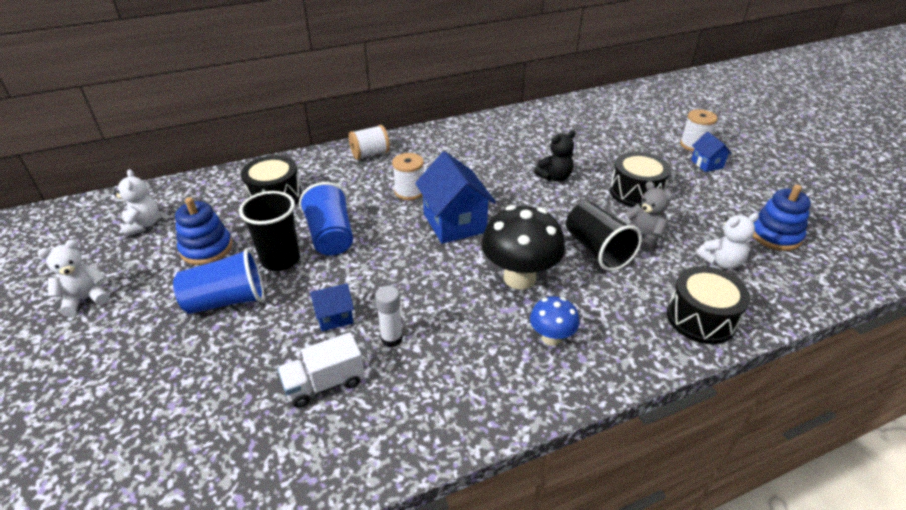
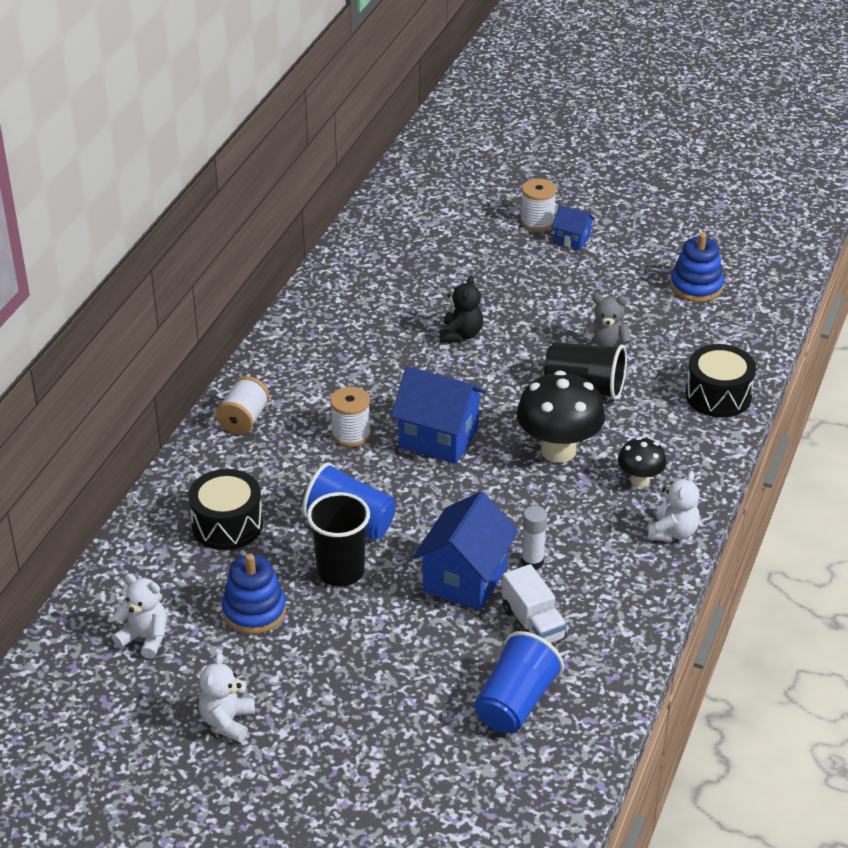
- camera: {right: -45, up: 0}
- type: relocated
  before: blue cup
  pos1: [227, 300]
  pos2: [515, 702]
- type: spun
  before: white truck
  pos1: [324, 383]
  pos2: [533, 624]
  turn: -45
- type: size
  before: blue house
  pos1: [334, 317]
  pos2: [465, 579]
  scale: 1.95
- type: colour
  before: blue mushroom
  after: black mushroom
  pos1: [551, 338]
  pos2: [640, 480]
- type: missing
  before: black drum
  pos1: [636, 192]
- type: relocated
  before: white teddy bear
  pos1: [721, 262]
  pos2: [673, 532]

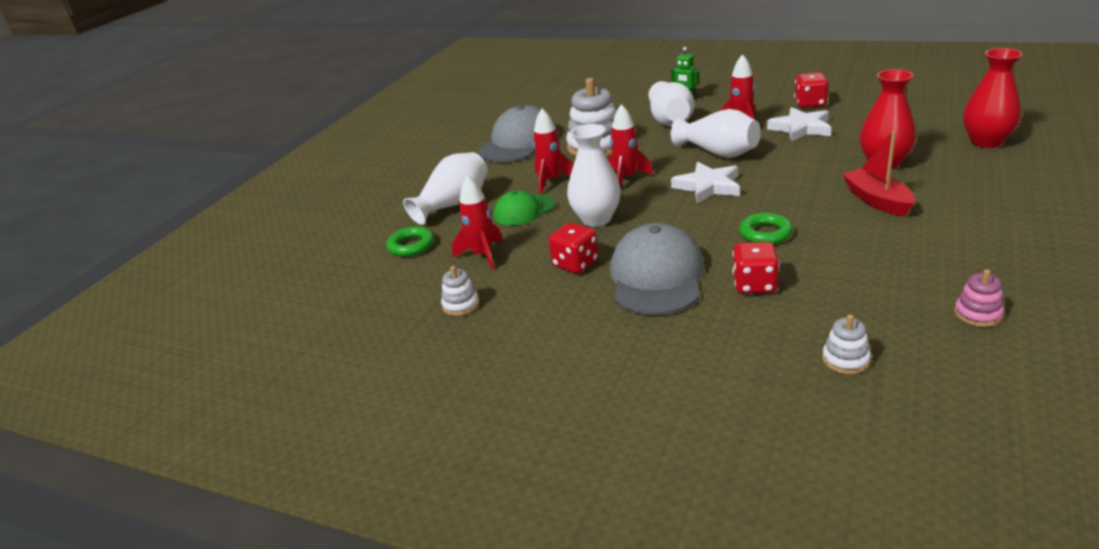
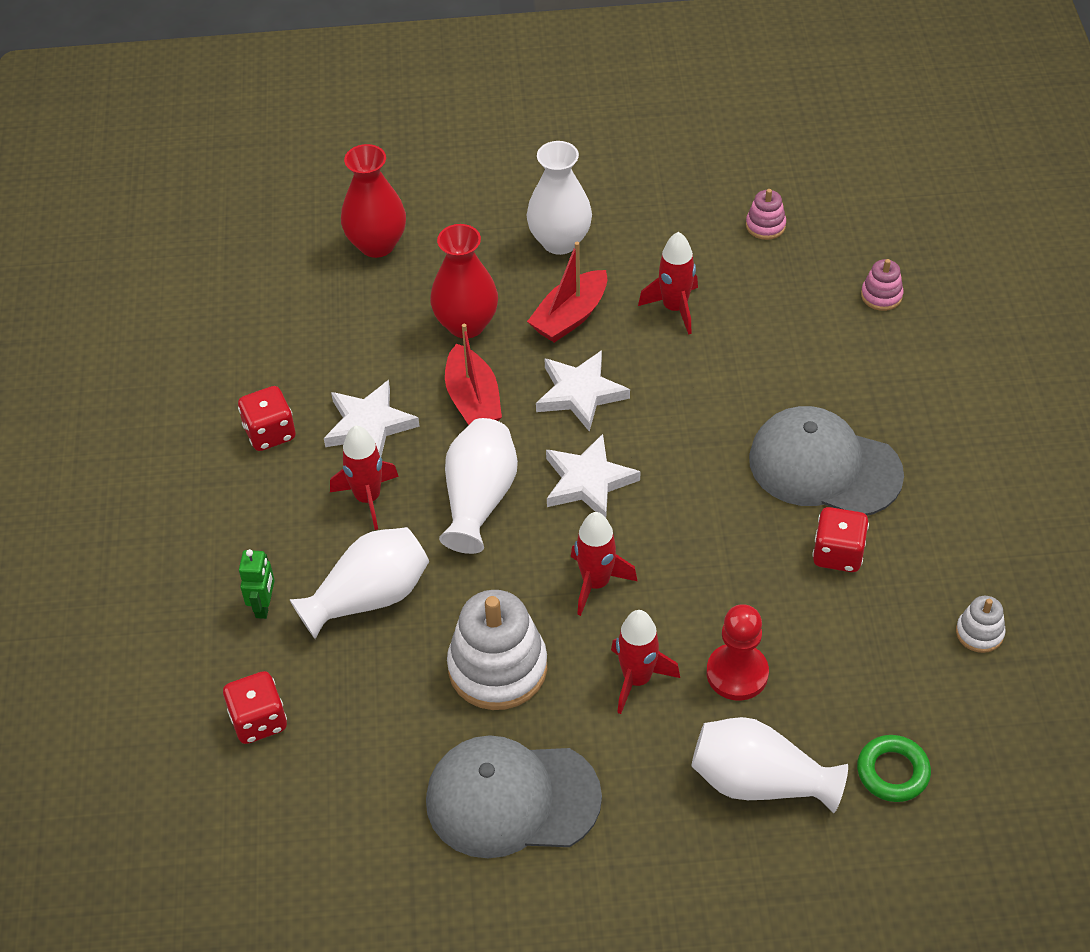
- camera: {right: -120, up: 20}
- type: relocated
  before: red rocket
  pos1: [482, 255]
  pos2: [674, 308]
- type: exchanged
  before: green cap
  after: red pawn
  pos1: [524, 210]
  pos2: [737, 673]
- type: relocated
  before: white vase
  pos1: [596, 219]
  pos2: [560, 241]
- type: spun
  before: grey cap
  pos1: [656, 277]
  pos2: [824, 466]
  turn: 45
- type: relocated
  before: red dice
  pos1: [754, 285]
  pos2: [258, 721]
- type: missing
  before: green ring
  pos1: [765, 233]
- type: colour
  before: white stacking toy
  after: pink stacking toy
  pos1: [845, 360]
  pos2: [881, 295]
- type: appeared
  after: red boat
  pos2: [473, 400]
- type: appeared
  after: white star
  pos2: [580, 393]

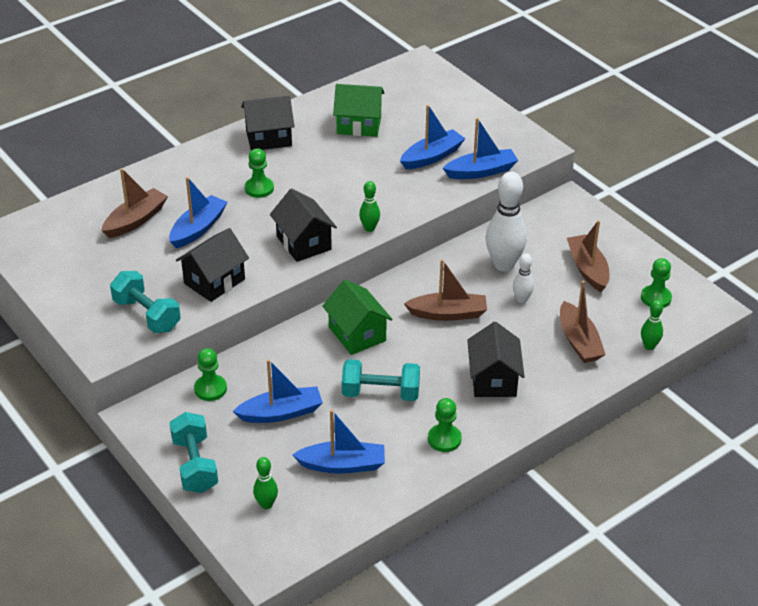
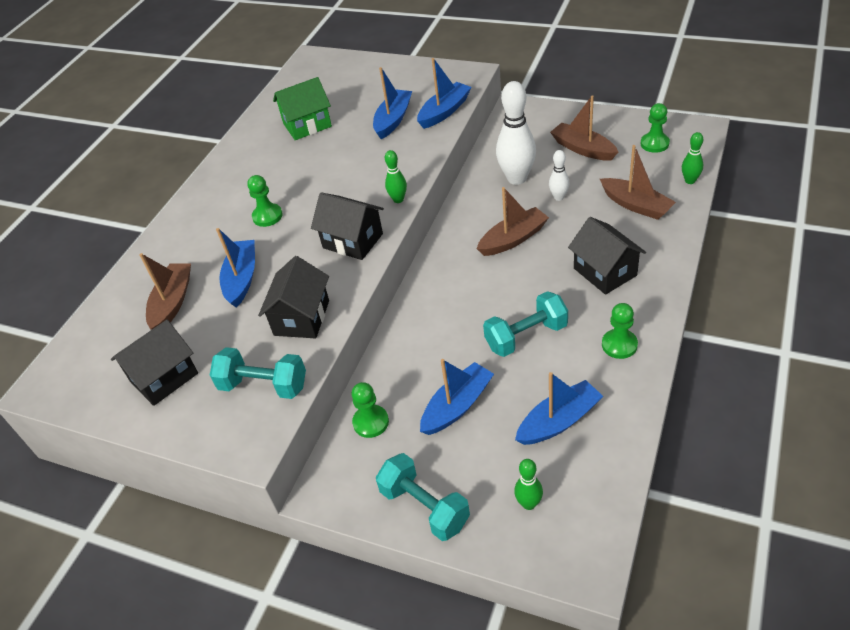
- camera: {right: -25, up: 5}
- type: relocated
  before: black house
  pos1: [268, 138]
  pos2: [164, 377]
- type: missing
  before: green house
  pos1: [357, 334]

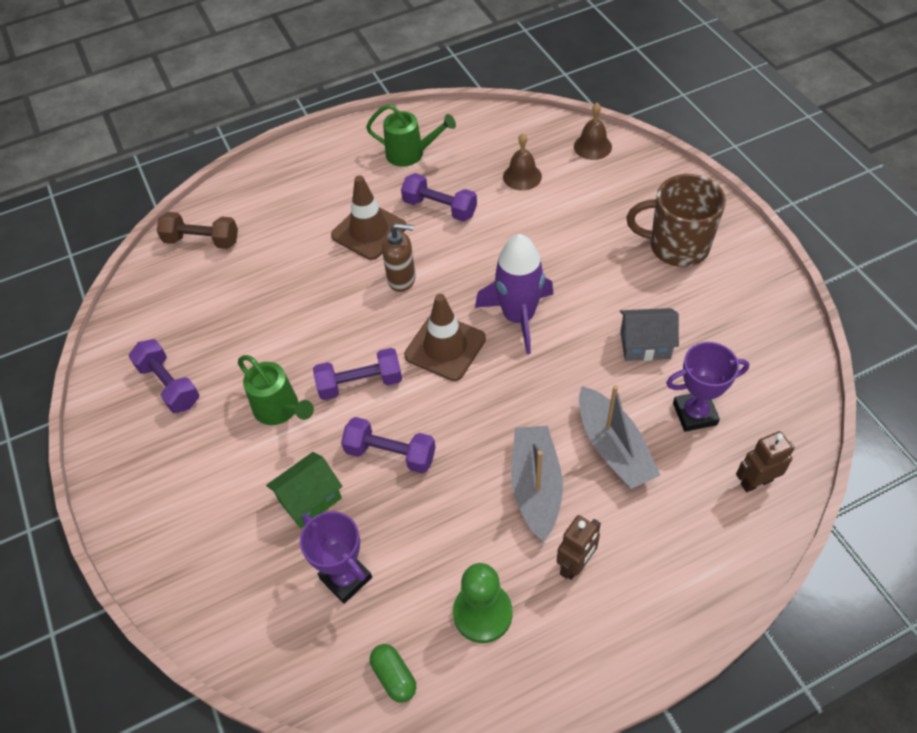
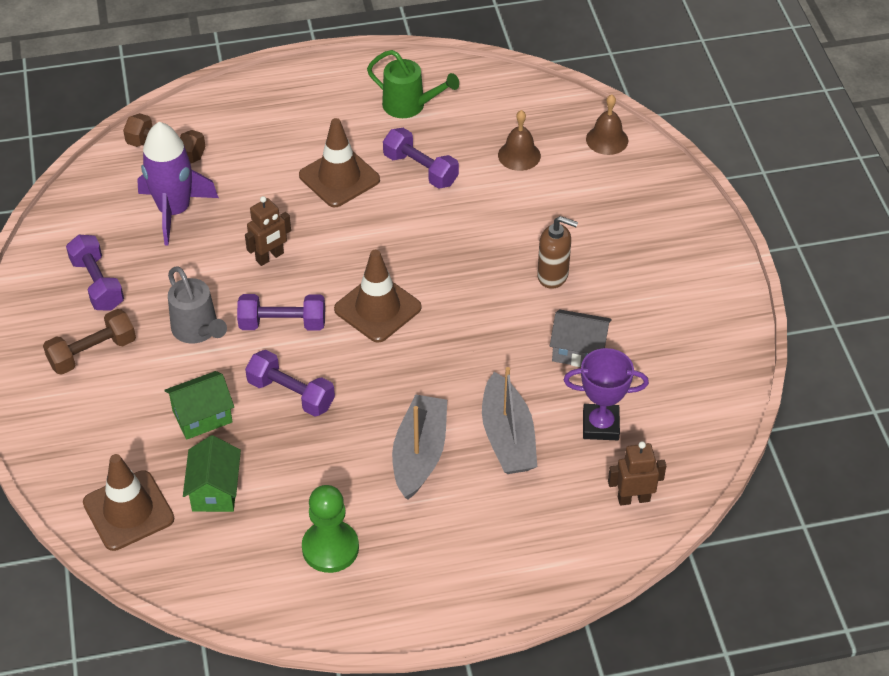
- camera: {right: 10, up: -5}
- type: colour
  before: green watering can
  after: grey watering can
  pos1: [280, 410]
  pos2: [198, 331]
- type: exchanged
  before: purple trophy
  after: green house
  pos1: [346, 578]
  pos2: [215, 490]
- type: missing
  before: green capsule
  pos1: [394, 676]
- type: relocated
  before: brown soap dispenser
  pos1: [402, 279]
  pos2: [553, 276]
- type: relocated
  before: purple rocket
  pos1: [519, 317]
  pos2: [175, 211]
- type: relocated
  before: brown robot
  pos1: [575, 564]
  pos2: [270, 257]
- type: missing
  before: brown mug
  pos1: [676, 246]
- type: appeared
  after: brown dumbbell
  pos2: [92, 353]
- type: appeared
  after: brown traffic cone
  pos2: [128, 511]

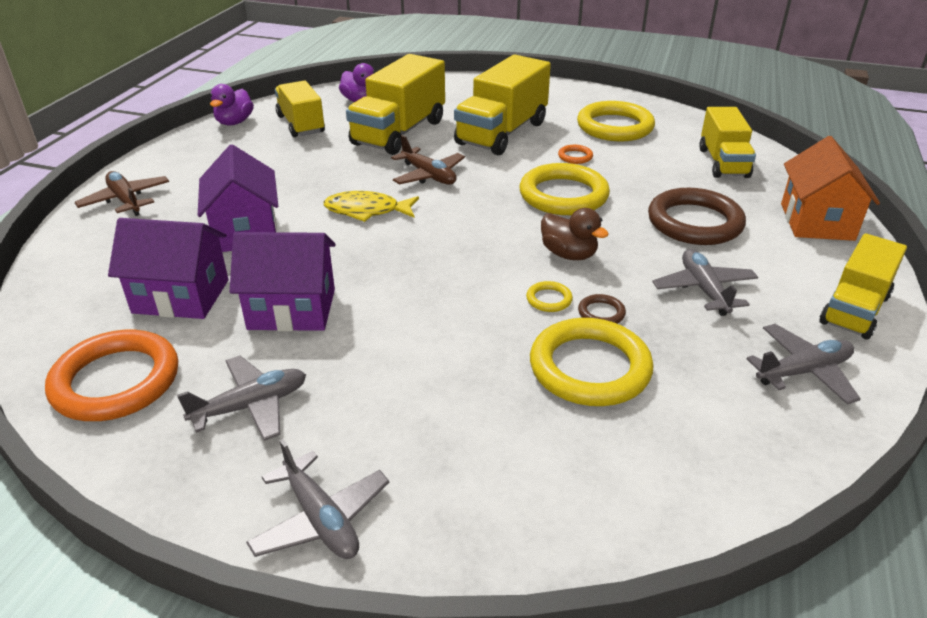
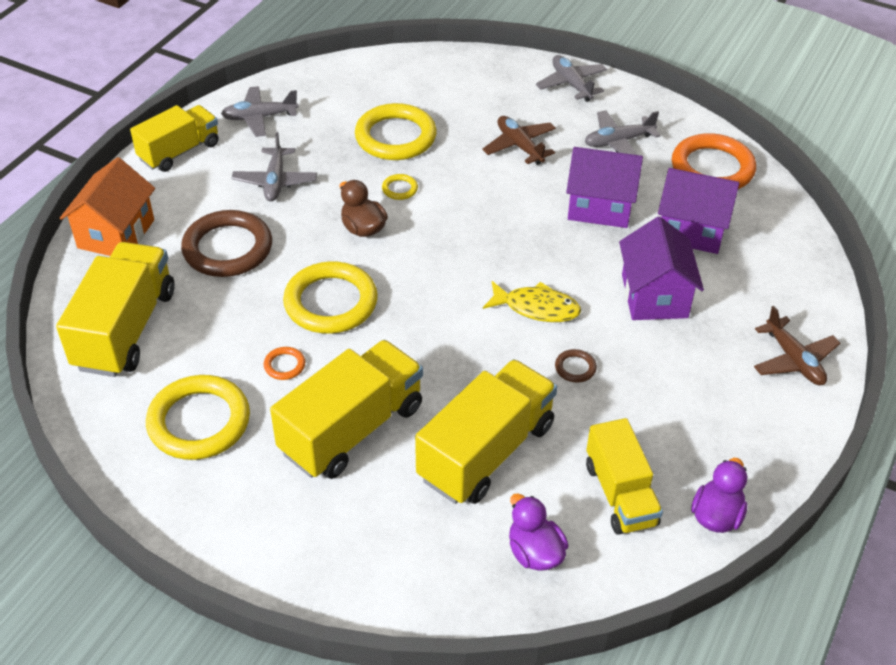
- camera: {right: -170, up: 10}
- type: relocated
  before: brown plane
  pos1: [428, 175]
  pos2: [519, 146]
- type: relocated
  before: brown ring
  pos1: [601, 313]
  pos2: [575, 368]
- type: size
  before: yellow truck
  pos1: [723, 163]
  pos2: [125, 329]
  scale: 1.5

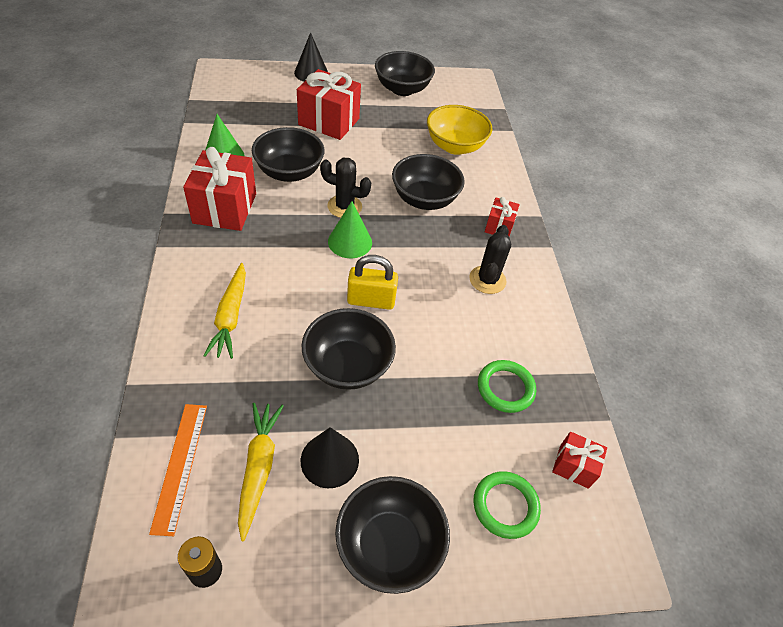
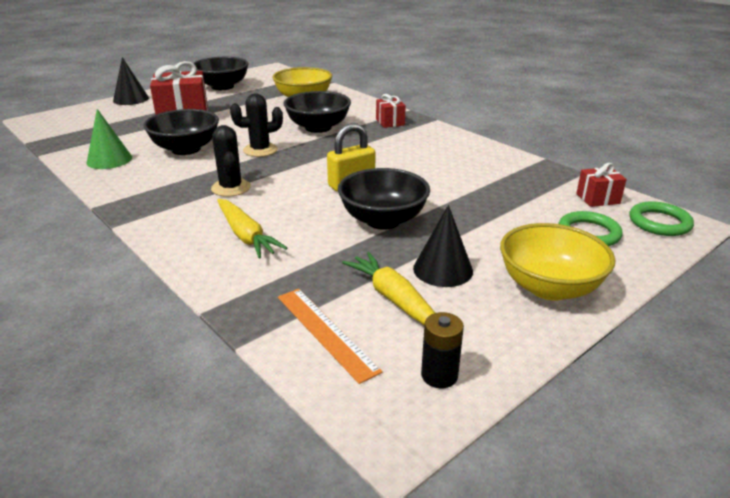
- camera: {right: -30, up: -20}
- type: missing
  before: red gift
  pos1: [225, 208]
- type: missing
  before: green cone
  pos1: [350, 242]
- type: colour
  before: black bowl
  after: yellow bowl
  pos1: [389, 545]
  pos2: [549, 287]
- type: relocated
  before: black cactus
  pos1: [487, 280]
  pos2: [231, 188]
- type: relocated
  before: green ring
  pos1: [505, 388]
  pos2: [659, 223]

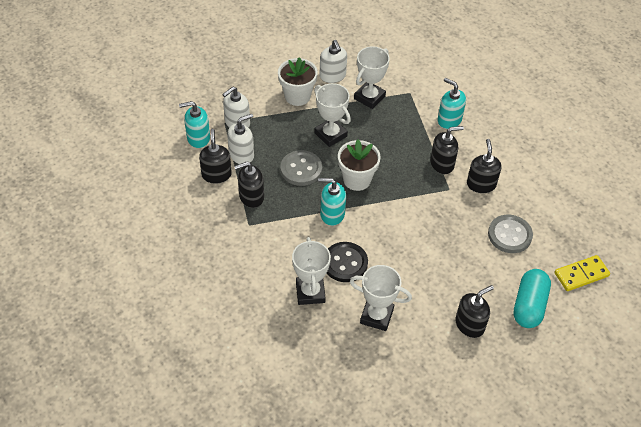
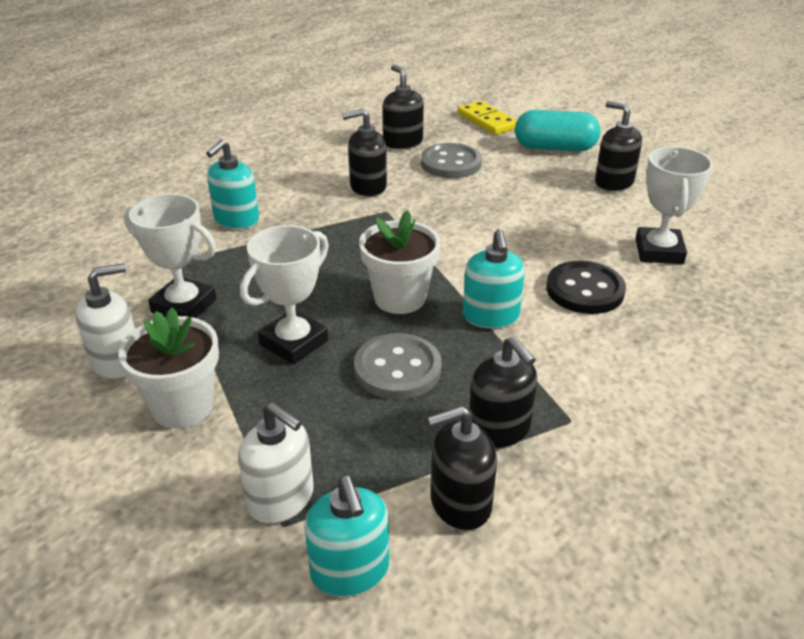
- camera: {right: -100, up: -15}
- type: missing
  before: white soap dispenser
  pos1: [241, 155]
- type: missing
  before: white trophy
  pos1: [310, 292]
- type: relocated
  before: black soap dispenser
  pos1: [442, 164]
  pos2: [402, 142]

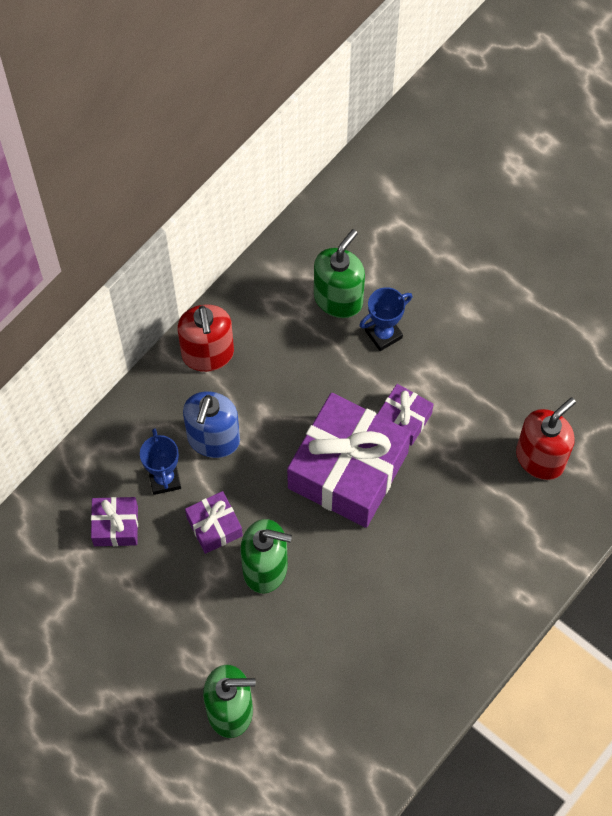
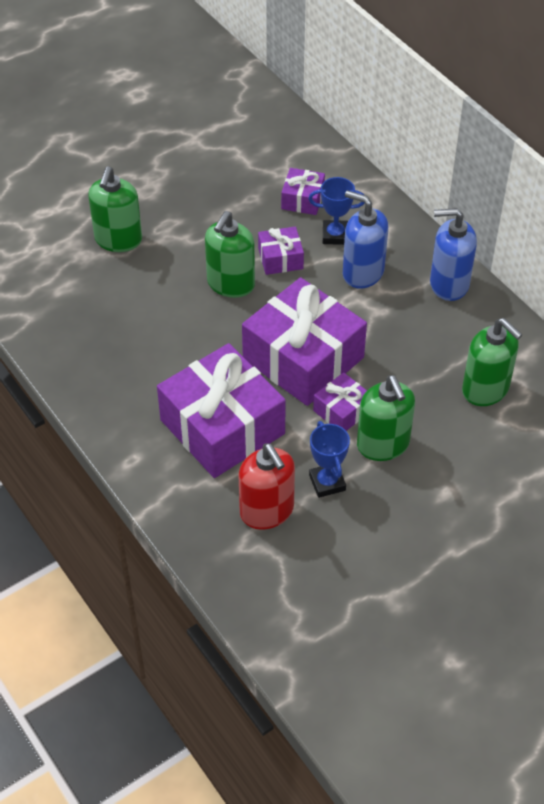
- camera: {right: 105, up: -15}
- type: colour
  before: red soap dispenser
  after: blue soap dispenser
  pos1: [208, 354]
  pos2: [448, 284]
- type: relocated
  before: blue trophy
  pos1: [383, 334]
  pos2: [327, 482]
- type: appeared
  after: purple gift
  pos2: [222, 427]
- type: appeared
  after: green soap dispenser
  pos2: [383, 444]

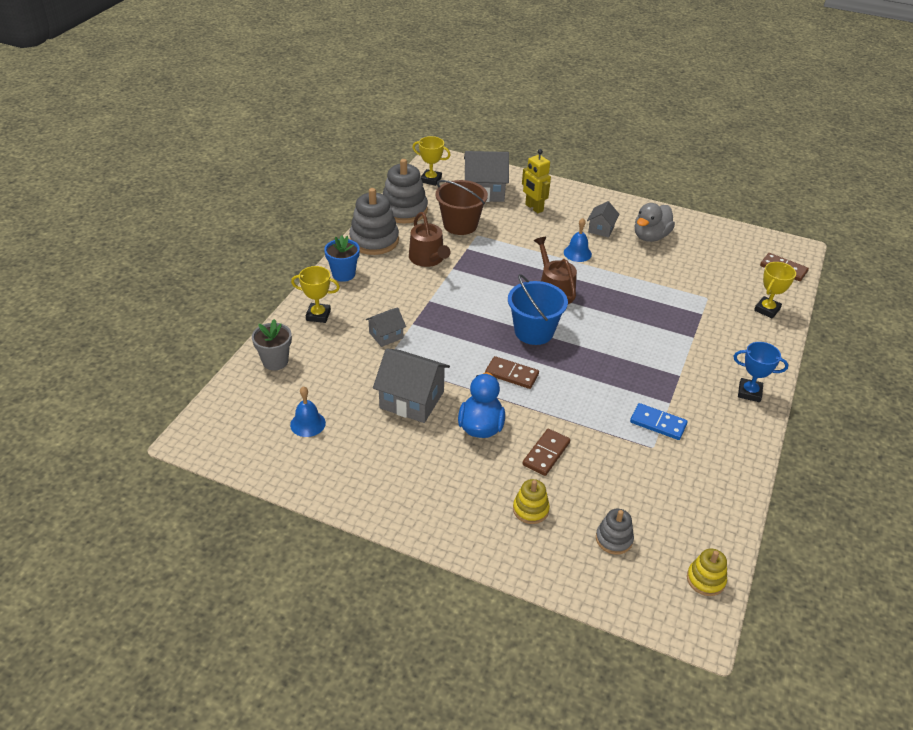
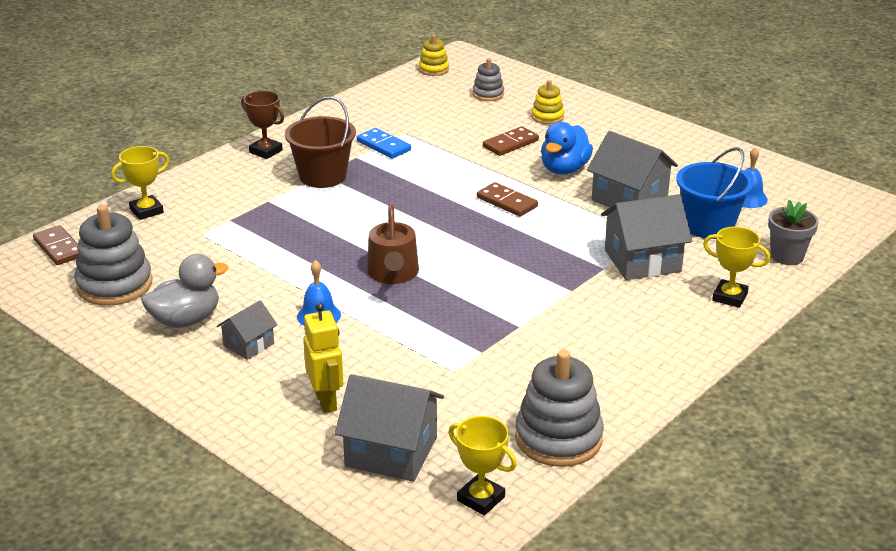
- camera: {right: -160, up: -10}
- type: missing
  before: blue flower pot
  pos1: [343, 274]
- type: relocated
  before: grey stacking toy
  pos1: [374, 240]
  pos2: [115, 285]
- type: size
  before: grey house
  pos1: [386, 335]
  pos2: [642, 260]
  scale: 1.8
- type: missing
  before: brown watering can
  pos1: [428, 259]
- type: relocated
  before: brown bucket
  pos1: [460, 225]
  pos2: [322, 176]
- type: relocated
  before: blue bucket
  pos1: [534, 331]
  pos2: [708, 226]
- type: colour
  before: blue trophy
  after: brown trophy
  pos1: [749, 392]
  pos2: [266, 151]

